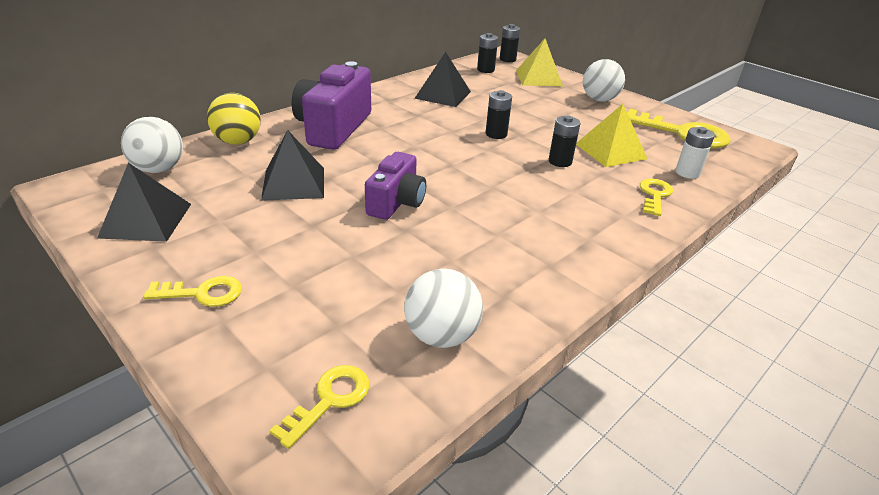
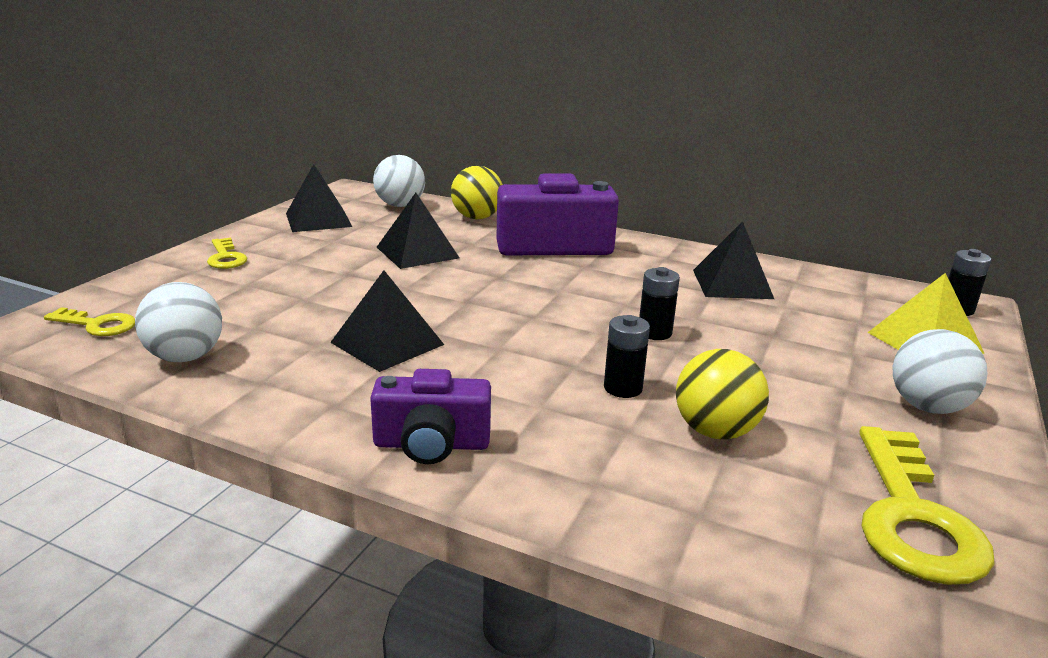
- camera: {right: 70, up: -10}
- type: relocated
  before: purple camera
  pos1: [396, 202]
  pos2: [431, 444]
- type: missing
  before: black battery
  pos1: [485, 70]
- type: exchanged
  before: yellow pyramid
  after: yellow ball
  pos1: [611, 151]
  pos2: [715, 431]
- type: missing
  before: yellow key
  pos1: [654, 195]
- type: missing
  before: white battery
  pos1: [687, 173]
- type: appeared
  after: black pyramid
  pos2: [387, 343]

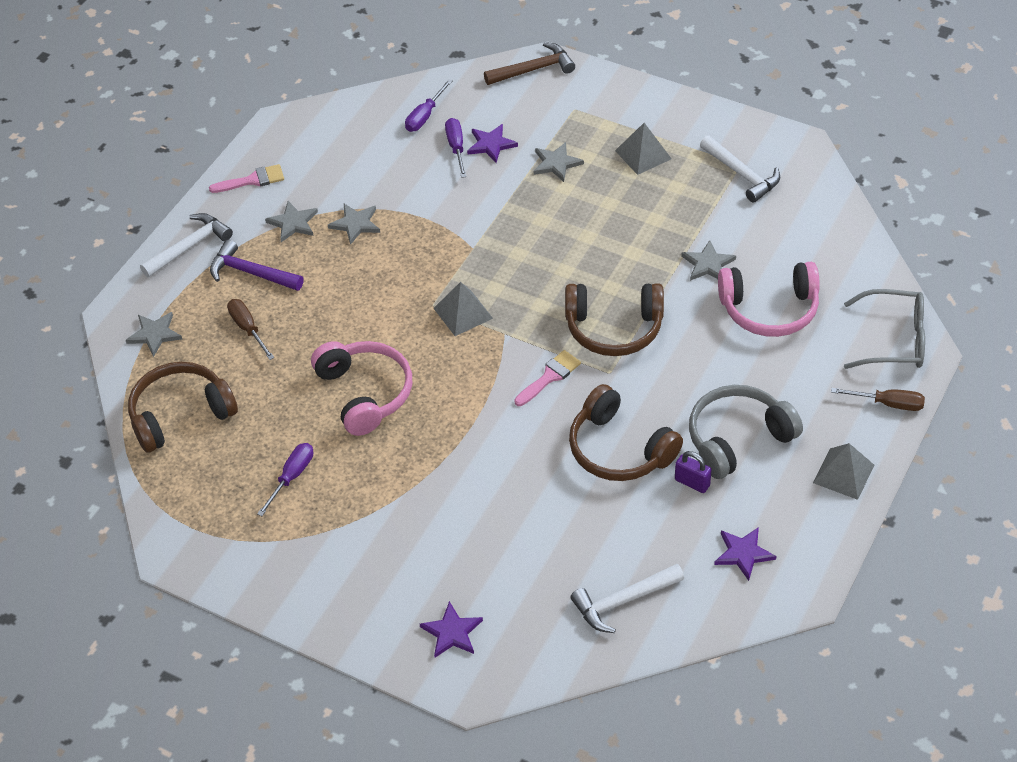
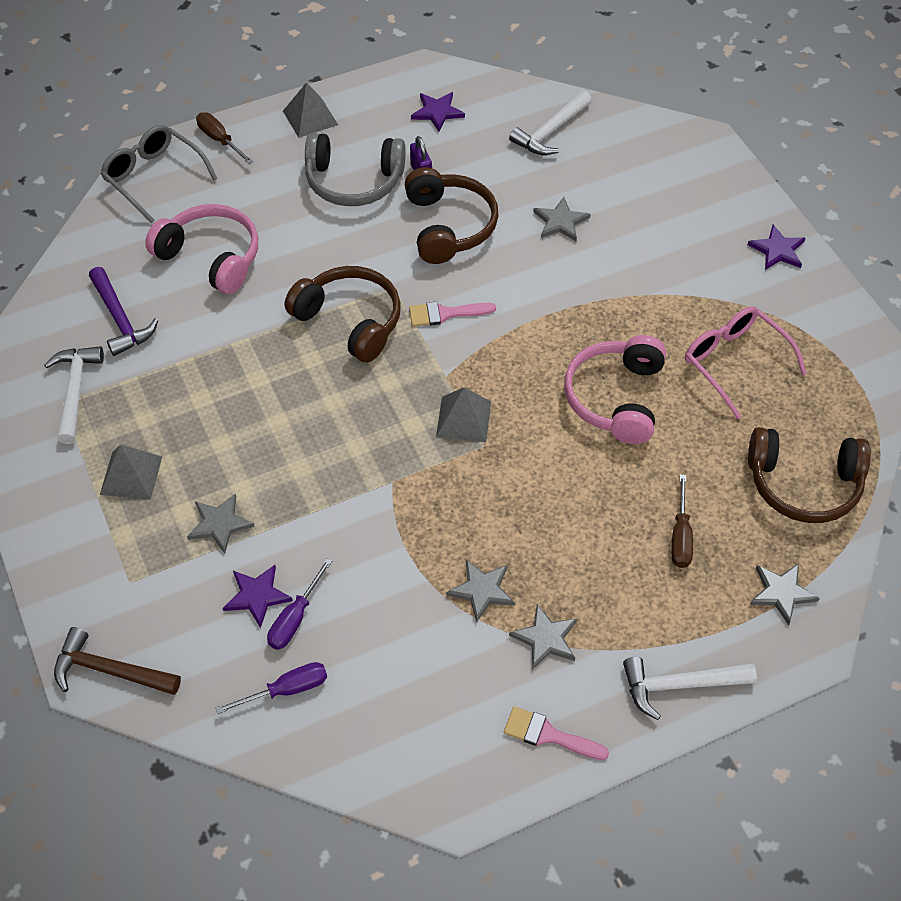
- camera: {right: -145, up: 5}
- type: relocated
  before: purple hammer
  pos1: [251, 273]
  pos2: [120, 319]
- type: exchanged
  before: purple screwdriver
  after: pink glasses
  pos1: [292, 477]
  pos2: [735, 363]
- type: relocated
  before: purple star
  pos1: [452, 632]
  pos2: [777, 250]
- type: spun
  before: white hammer
  pos1: [623, 601]
  pos2: [550, 131]
  turn: 120
- type: relocated
  before: grey star
  pos1: [708, 264]
  pos2: [560, 222]

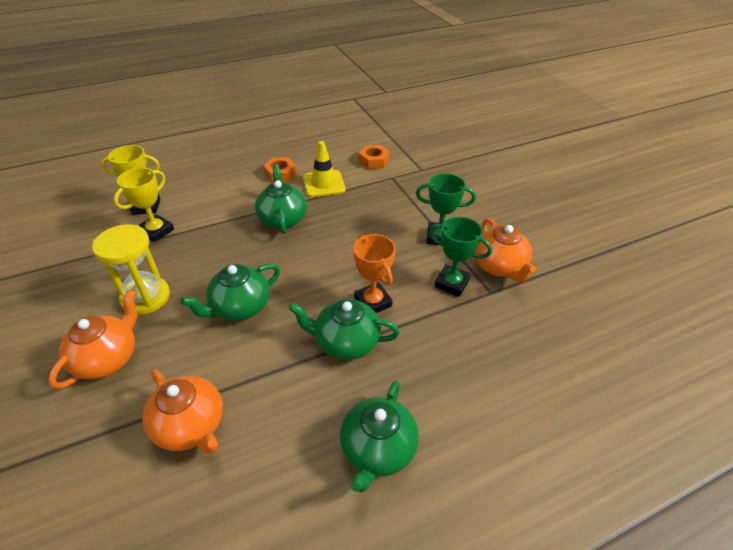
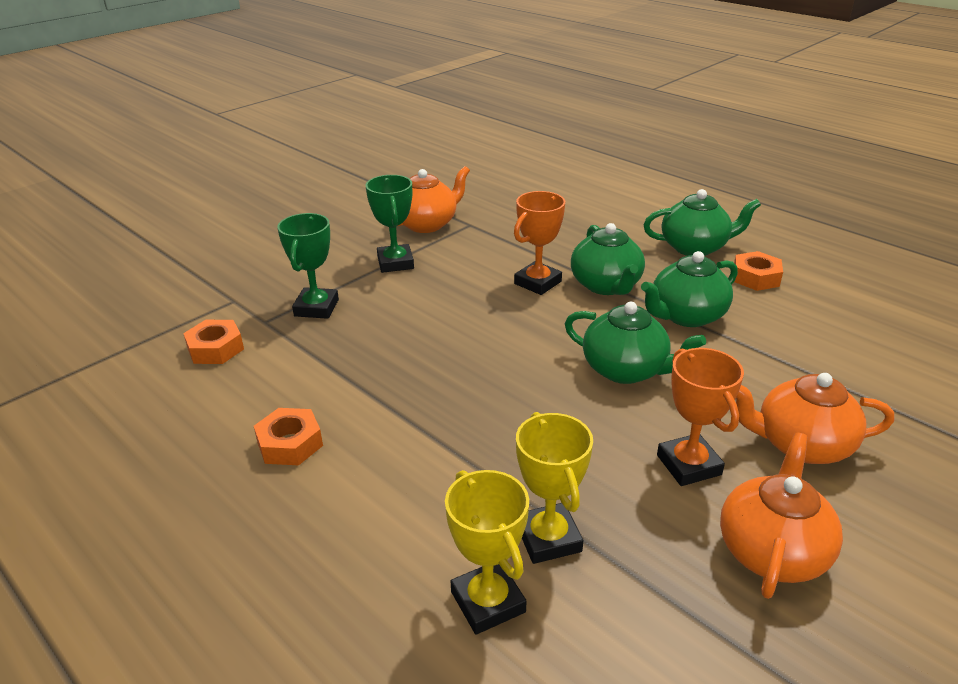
- camera: {right: -110, up: -10}
- type: exchanged
  before: yellow hourglass
  after: orange trophy
  pos1: [146, 297]
  pos2: [688, 465]
- type: spun
  before: yellow trophy
  pos1: [156, 231]
  pos2: [548, 538]
  turn: 60
- type: relocated
  before: orange teapot
  pos1: [191, 426]
  pos2: [772, 551]
- type: relocated
  before: green teapot
  pos1: [283, 219]
  pos2: [686, 316]
- type: missing
  before: yellow traffic cone
  pos1: [324, 184]
- type: relocated
  before: green trophy
  pos1: [451, 283]
  pos2: [316, 308]
- type: appeared
  after: orange nut
  pos2: [755, 277]

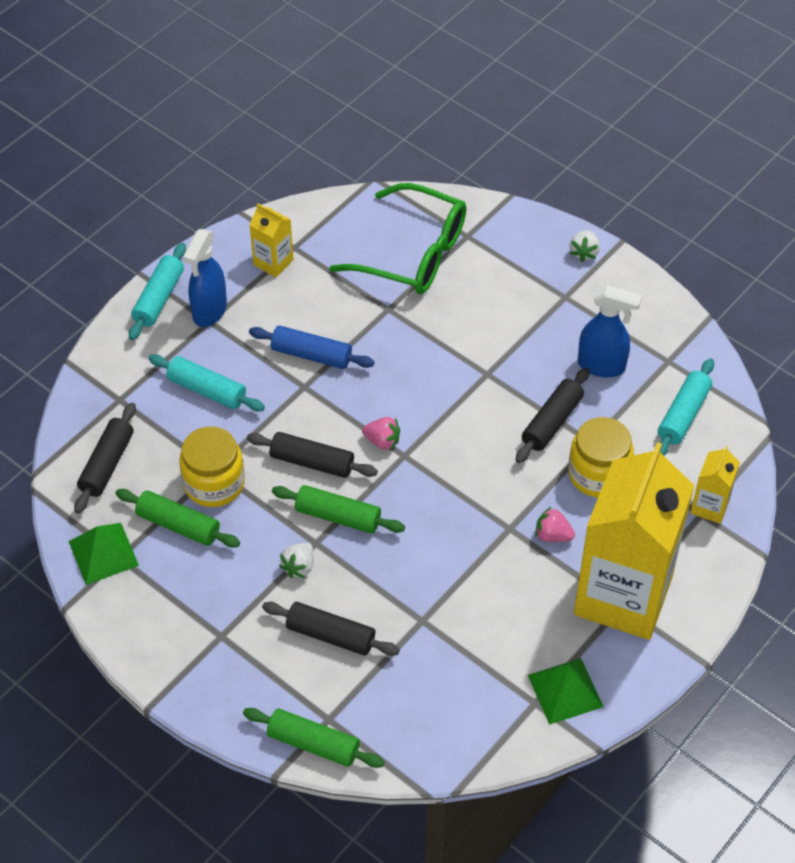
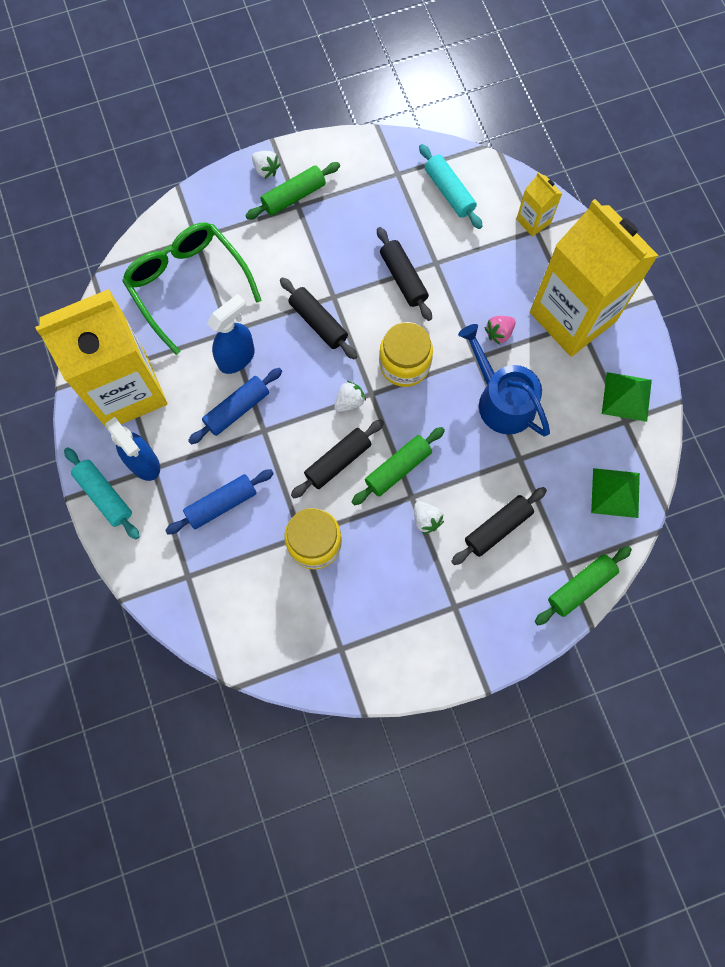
- camera: {right: -60, up: 20}
- type: relocated
  before: green pyramid
  pos1: [103, 553]
  pos2: [615, 492]
- type: relocated
  before: black rolling pin
  pos1: [107, 464]
  pos2: [318, 322]
- type: relocated
  before: green rolling pin
  pos1: [178, 525]
  pos2: [294, 196]
- type: colour
  before: turquoise rolling pin
  after: blue rolling pin
  pos1: [207, 390]
  pos2: [221, 504]
- type: size
  before: yellow carton
  pos1: [273, 262]
  pos2: [126, 390]
  scale: 2.42
- type: spun
  before: green glasses
  pos1: [413, 254]
  pos2: [187, 284]
  turn: -90
- type: colour
  before: pink strawberry
  after: white strawberry
  pos1: [382, 441]
  pos2: [349, 401]
- type: relocated
  before: yellow jar
  pos1: [598, 474]
  pos2: [404, 364]
- type: relocated
  before: blue spray bottle
  pos1: [602, 366]
  pos2: [237, 358]
- type: appeared
  after: blue watering can
  pos2: [501, 400]

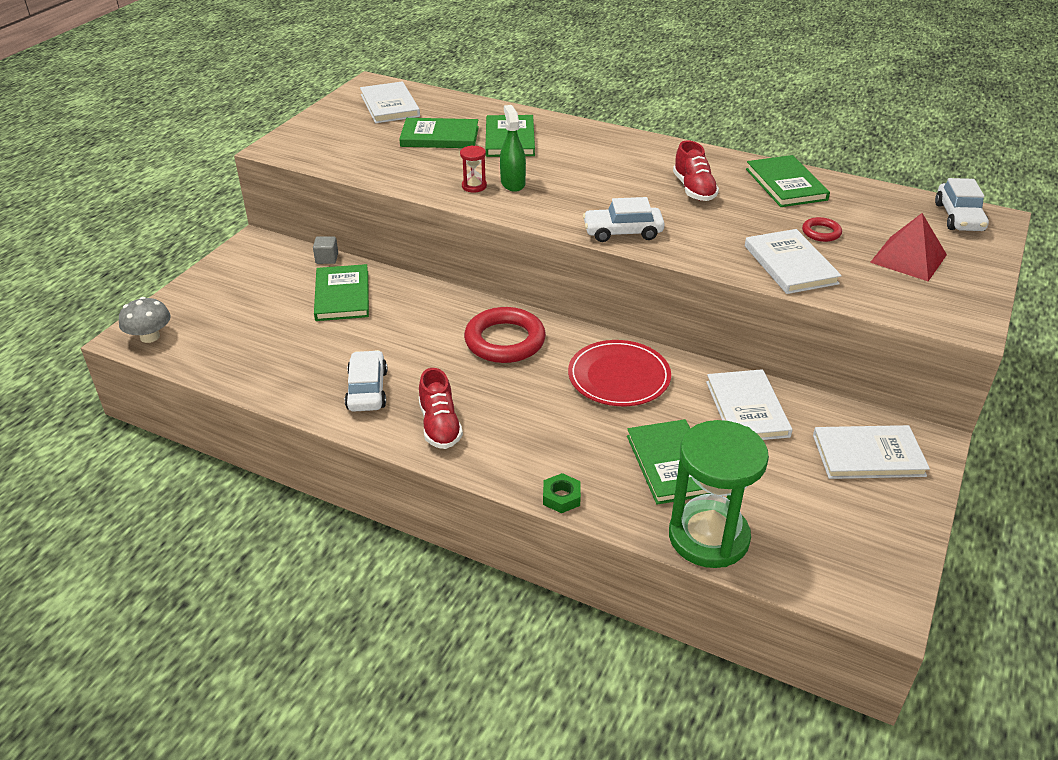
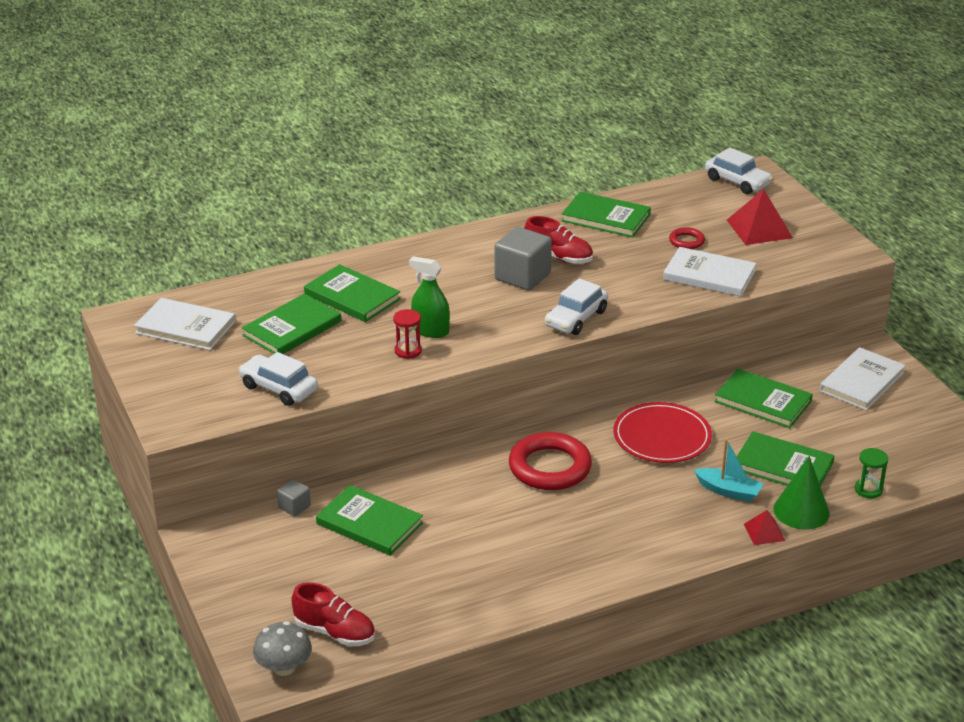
- camera: {right: -50, up: -5}
- type: relocated
  before: white car
  pos1: [367, 390]
  pos2: [279, 388]
- type: relocated
  before: red shoe
  pos1: [440, 426]
  pos2: [335, 632]
- type: exchanged
  before: green nut
  after: red pyramid
  pos1: [561, 497]
  pos2: [764, 532]
- type: size
  before: green hourglass
  pos1: [708, 537]
  pos2: [868, 489]
  scale: 0.41
- type: colour
  before: white book
  after: green book
  pos1: [747, 409]
  pos2: [763, 401]
- type: appeared
  after: grey cube
  pos2: [522, 276]
- type: appeared
  after: turquoise boat
  pos2: [728, 491]
- type: appeared
  after: green cone
  pos2: [801, 511]

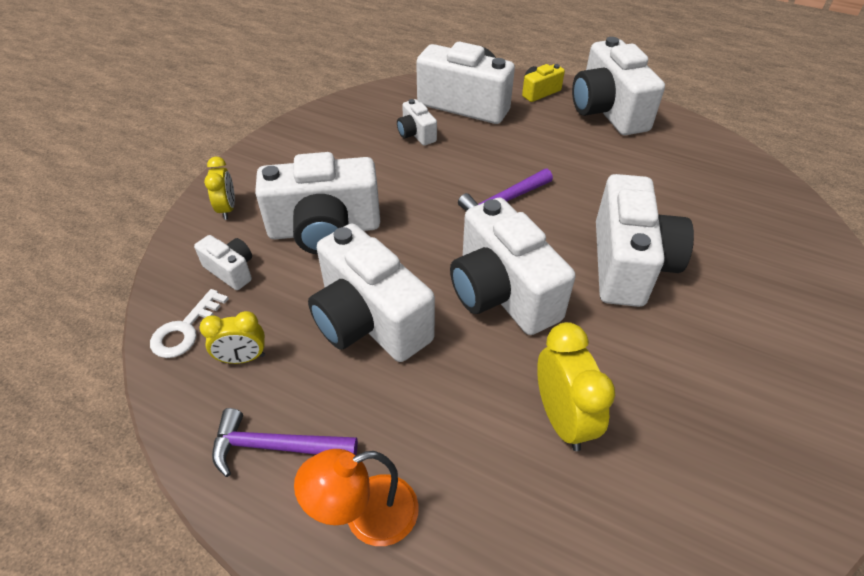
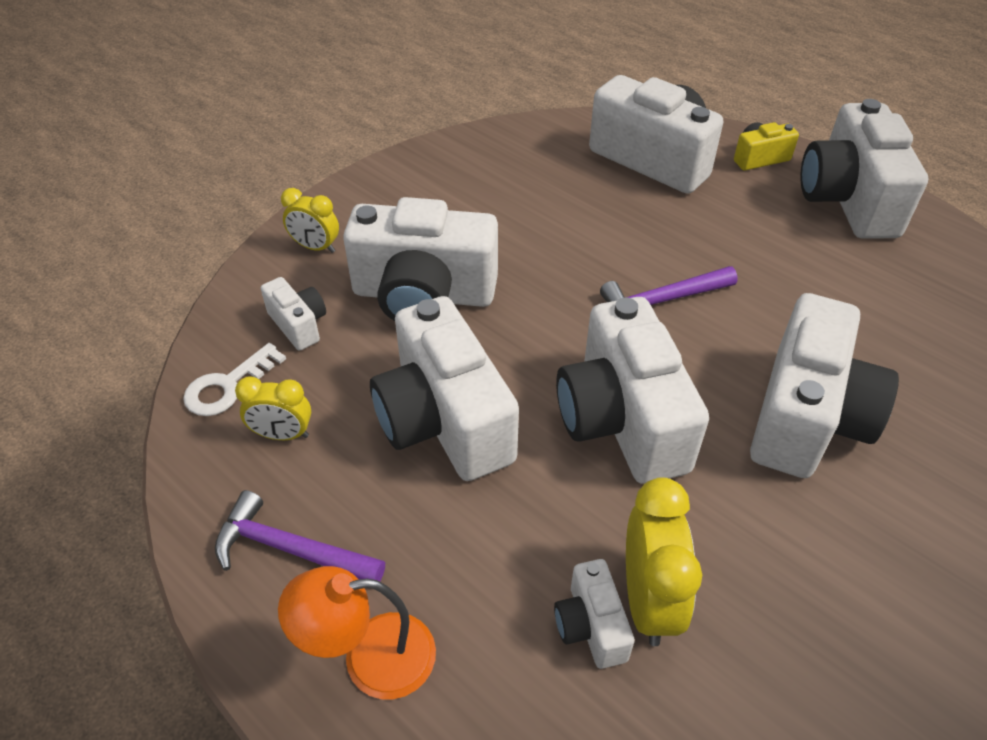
- camera: {right: 15, up: 0}
- type: spun
  before: yellow clock
  pos1: [227, 209]
  pos2: [315, 247]
  turn: 105
- type: relocated
  before: white camera
  pos1: [416, 134]
  pos2: [591, 626]

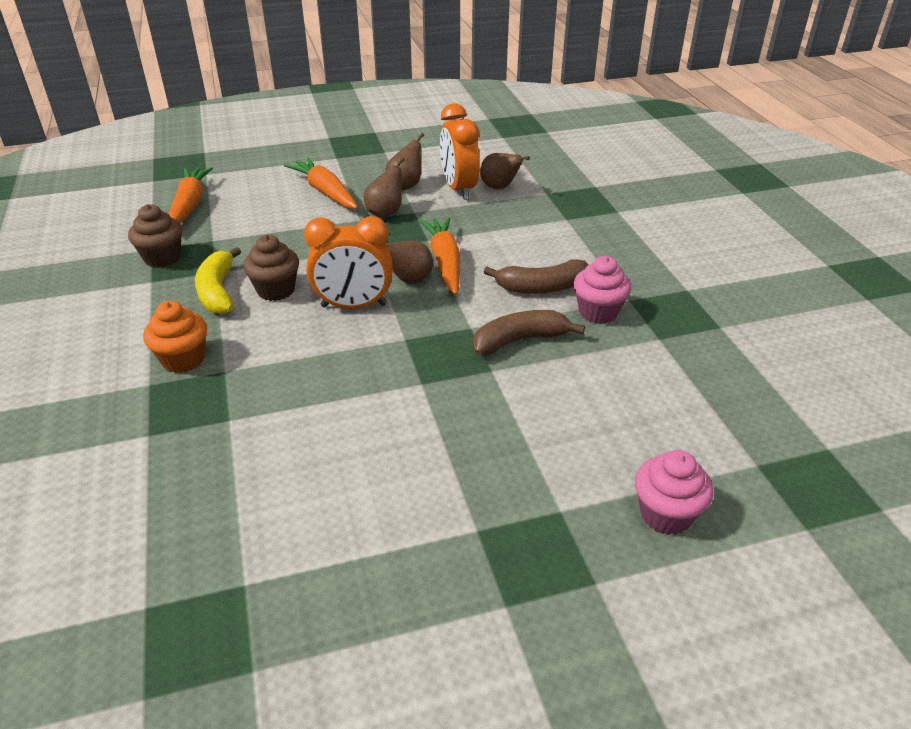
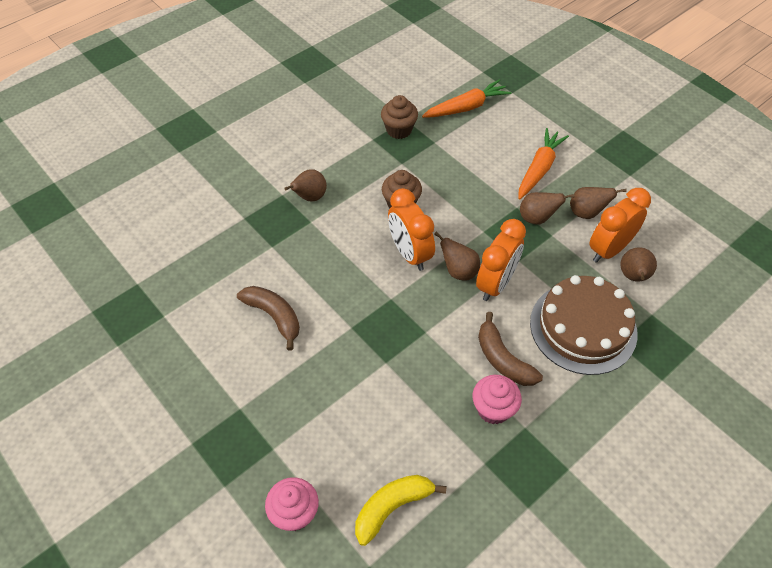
- camera: {right: 65, up: 15}
- type: exchanged
  before: orange cupcake
  after: brown pear
  pos1: [183, 360]
  pos2: [310, 197]
- type: relocated
  before: yellow banana
  pos1: [218, 291]
  pos2: [392, 507]
- type: exchanged
  before: orange carrot
  after: orange clock
  pos1: [445, 262]
  pos2: [495, 284]
- type: relocated
  before: brown banana
  pos1: [520, 340]
  pos2: [274, 316]
- type: appeared
  after: brown cake
  pos2: [583, 327]

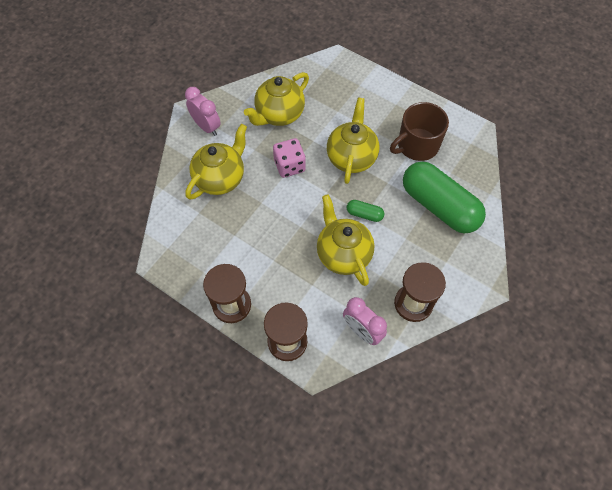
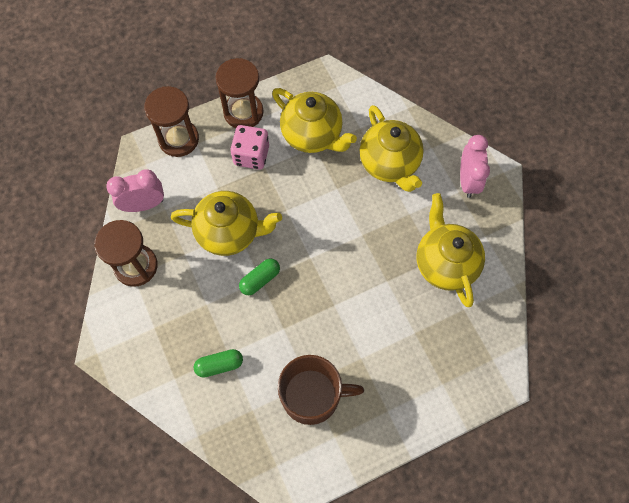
- camera: {right: 120, up: 5}
- type: spun
  before: pink clock
  pos1: [206, 127]
  pos2: [467, 181]
  turn: -75
- type: relocated
  before: pink dice
  pos1: [289, 166]
  pos2: [251, 155]
- type: relocated
  before: yellow teapot
  pos1: [351, 157]
  pos2: [312, 135]
- type: spun
  before: brown mug
  pos1: [417, 145]
  pos2: [312, 395]
  turn: 90
- type: size
  before: green capsule
  pos1: [439, 206]
  pos2: [219, 365]
  scale: 0.42

